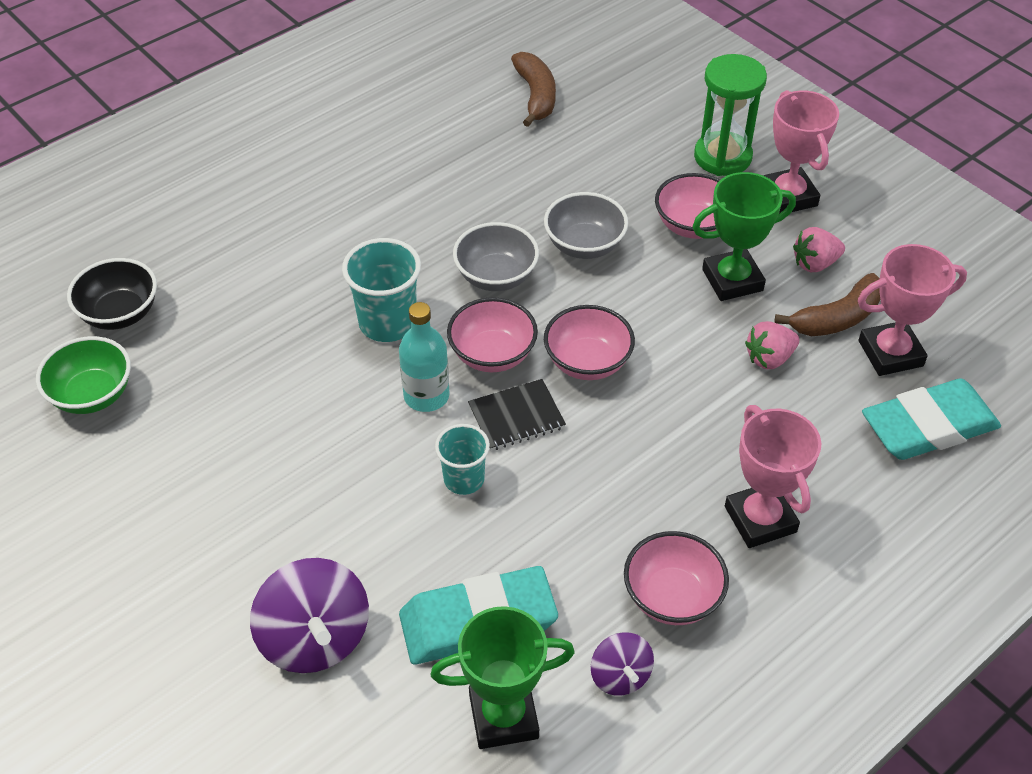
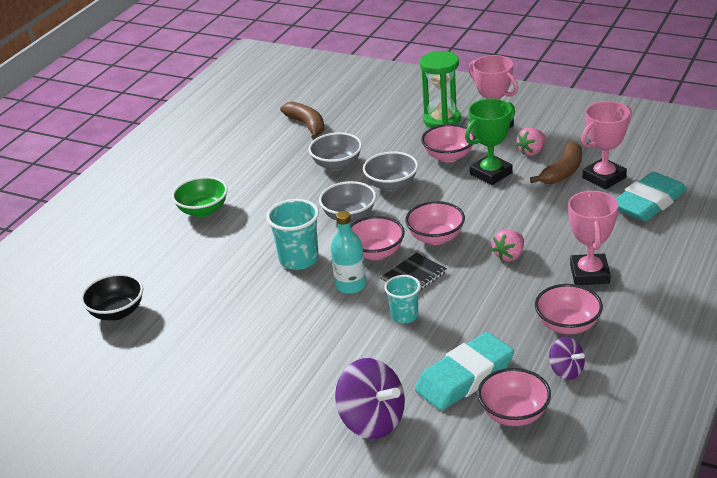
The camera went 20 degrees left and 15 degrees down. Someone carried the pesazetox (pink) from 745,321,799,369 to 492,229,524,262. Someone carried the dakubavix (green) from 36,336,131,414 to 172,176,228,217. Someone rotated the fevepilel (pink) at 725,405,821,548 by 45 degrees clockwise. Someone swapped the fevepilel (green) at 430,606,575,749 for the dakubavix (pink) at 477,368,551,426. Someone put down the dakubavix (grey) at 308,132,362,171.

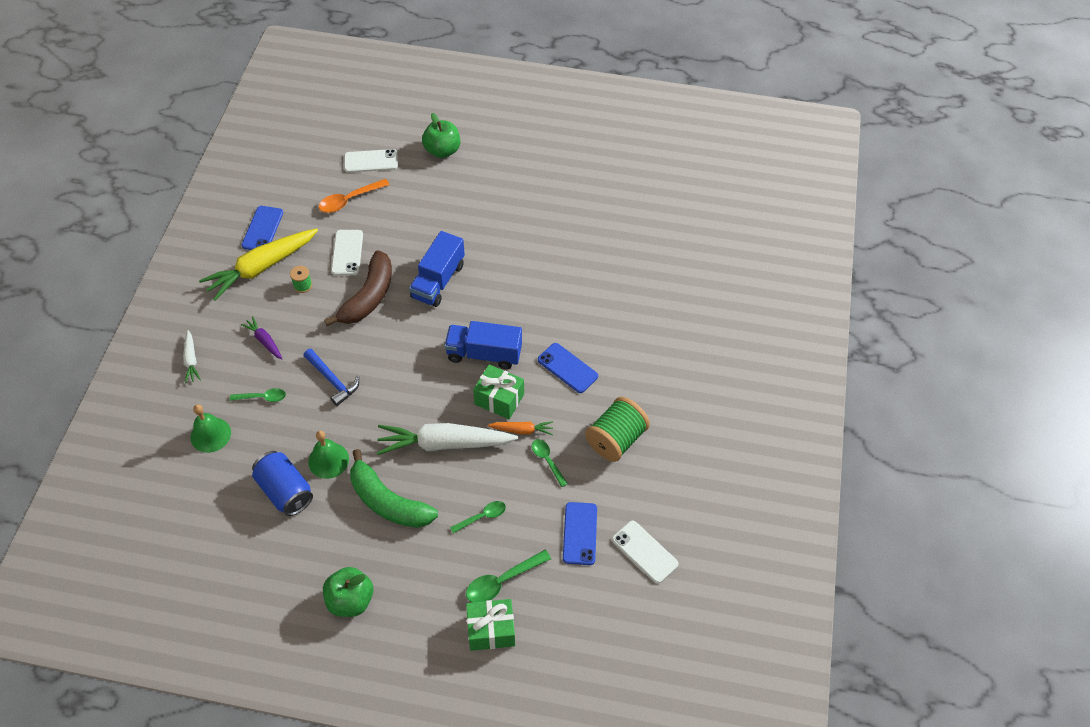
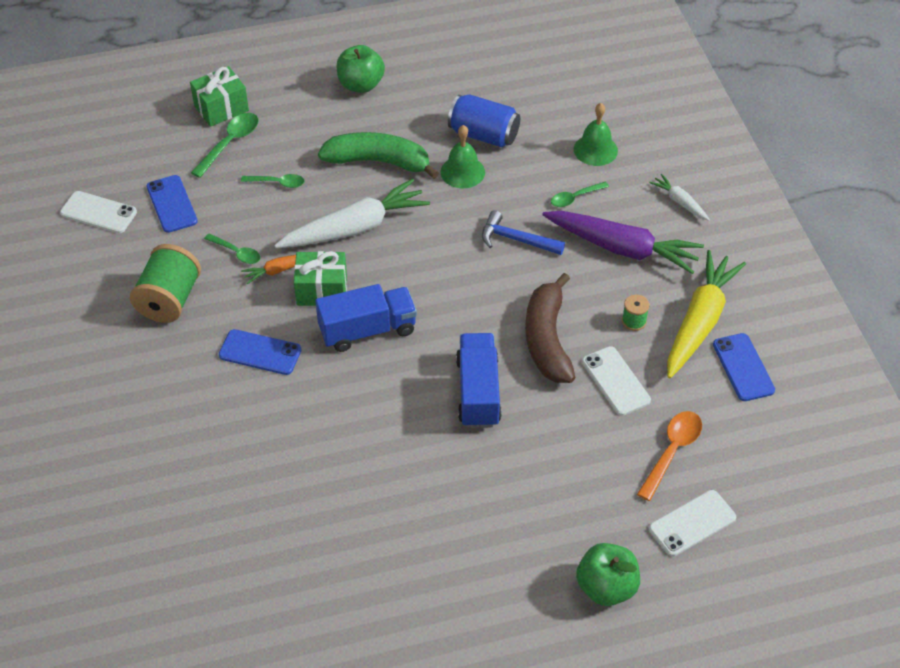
The camera went 155 degrees right and 5 degrees down. Someone scaled the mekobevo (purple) at 241,316,283,360 by 2.12. Someone rotated the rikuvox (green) at 450,501,506,533 by 120 degrees counterclockwise.

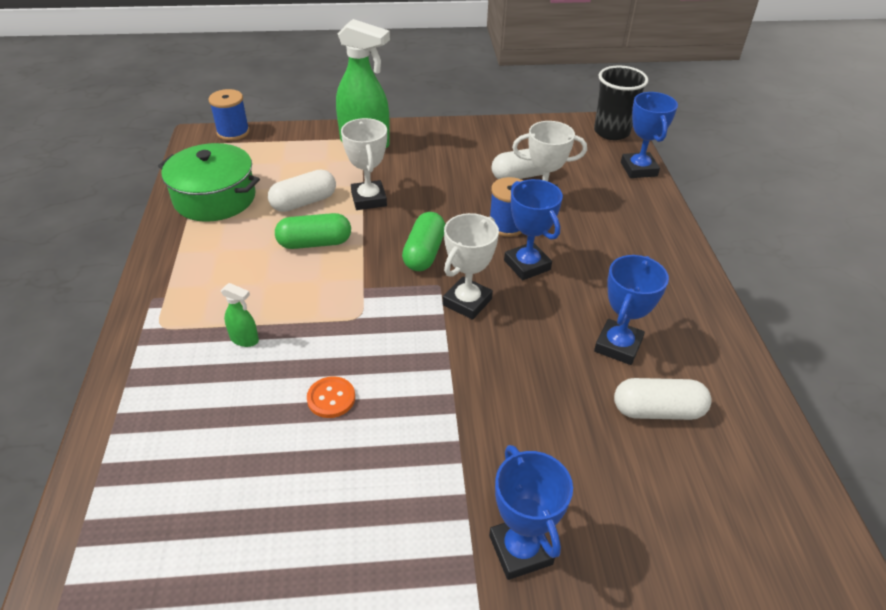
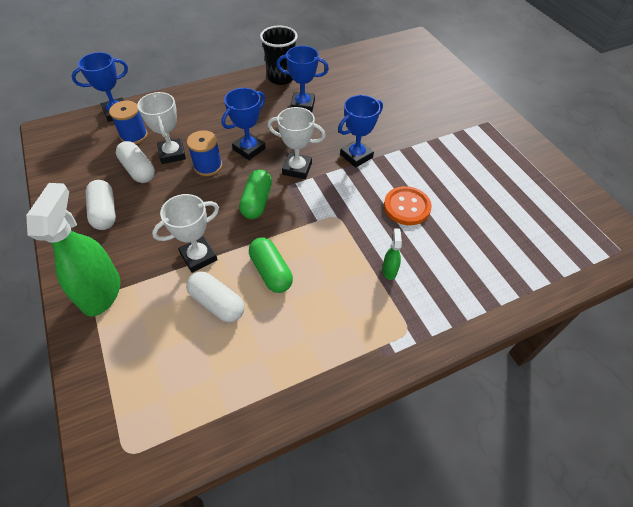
The camera went 110 degrees left and 10 degrees up. Someone carried the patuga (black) from 594,65,648,140 to 260,26,298,85. Someone carried the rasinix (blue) from 209,89,250,141 to 109,101,148,144. Someone took away the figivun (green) at 158,143,260,222. Someone rotated the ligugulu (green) at 402,212,445,271 by 75 degrees counterclockwise. Someone scaled the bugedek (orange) at 307,376,355,418 by 1.57. Someone carried the ligugulu (white) from 614,378,712,420 to 86,180,116,230. Someone carried the fevepilel (blue) from 489,445,573,580 to 338,95,383,168.

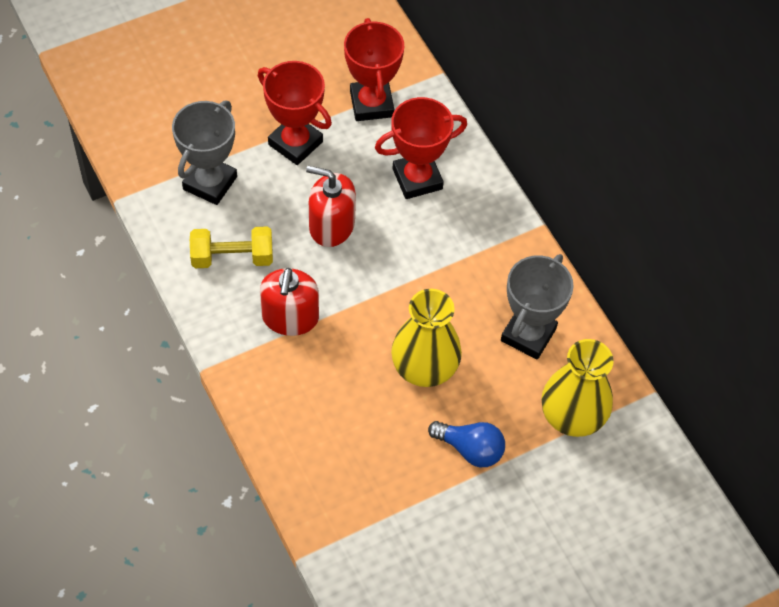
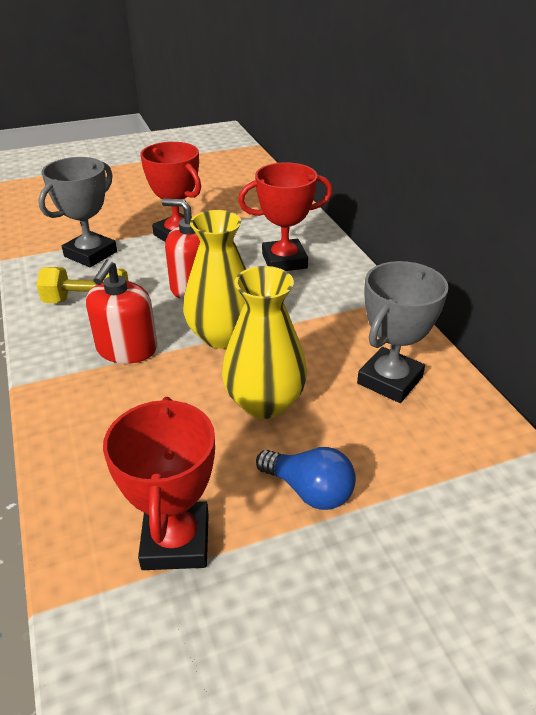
The camera went 10 degrees right and 20 degrees down. Someone carried the fevepilel (red) from 344,18,404,121 to 103,397,215,570. Someone carried the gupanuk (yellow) from 541,339,614,437 to 183,210,246,349.

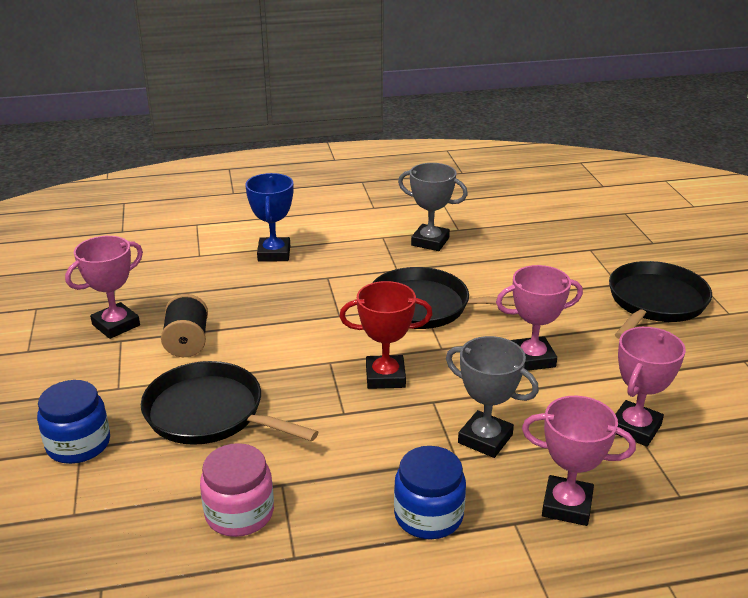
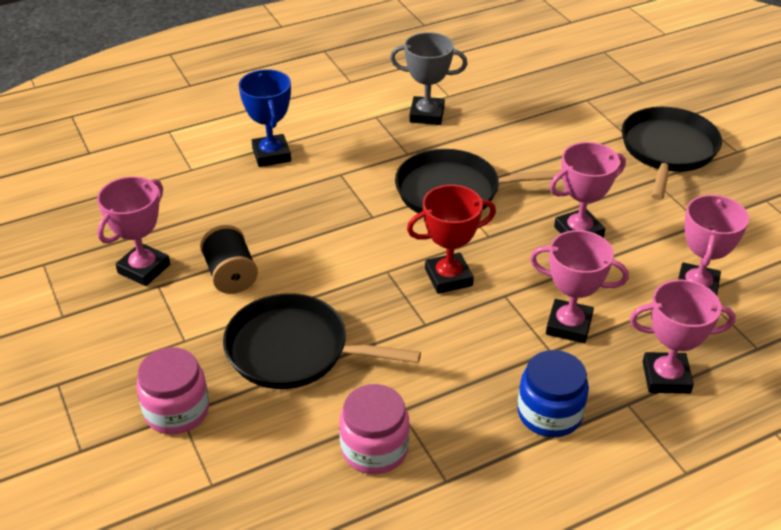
The camera went 15 degrees left and 10 degrees up. Someone repainted the fevepilel (grey) at 446,336,539,458, which became the fevepilel (pink) at 530,230,629,343. Someone repainted the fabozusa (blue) at 37,380,110,464, which became the fabozusa (pink) at 136,347,209,434.

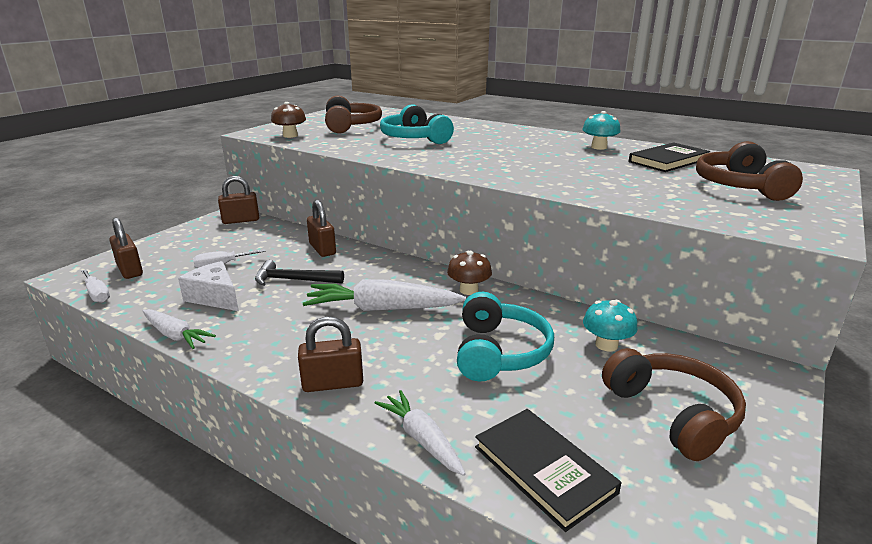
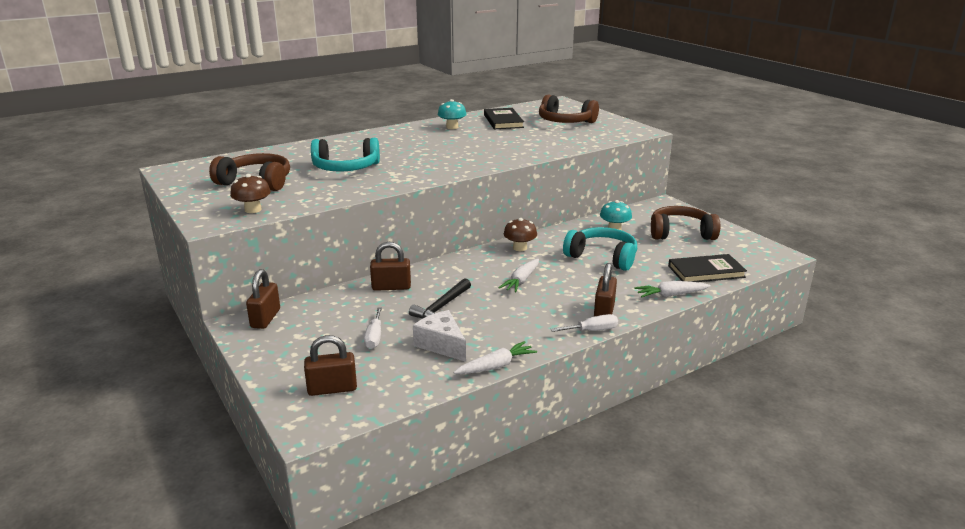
The camera went 65 degrees left and 0 degrees up. Someone rotated the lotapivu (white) at 178,261,239,311 by 75 degrees clockwise. Someone carried the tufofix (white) from 81,269,110,303 to 550,314,618,332. Someone scaled the mekobevo (white) at 303,279,466,311 by 0.60.

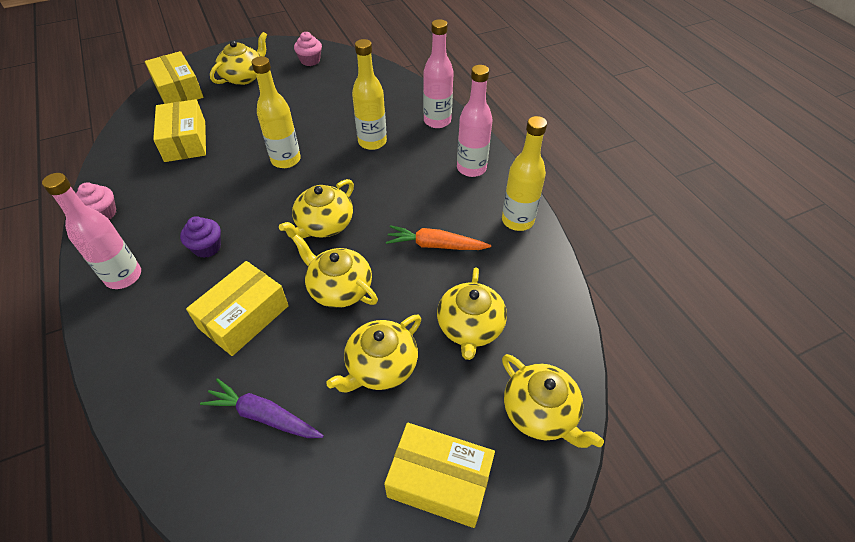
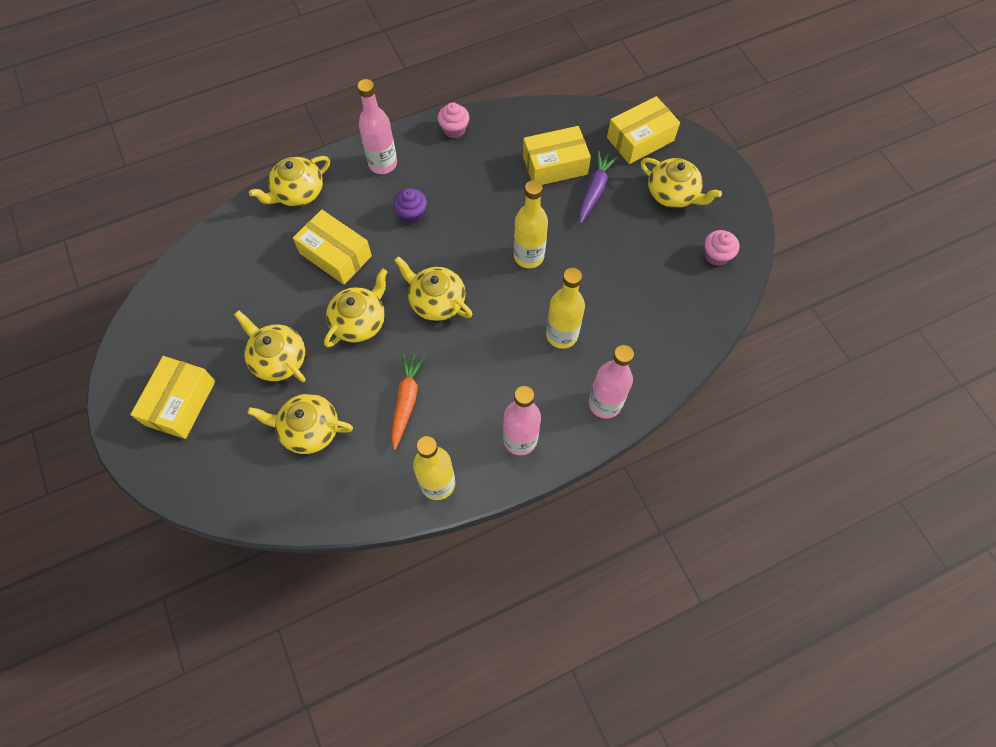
The camera went 90 degrees right and 15 degrees up. Someone carried the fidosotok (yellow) from 502,354,604,448 to 249,156,330,206. Someone carried the mekobevo (purple) from 200,378,324,438 to 579,151,618,224.

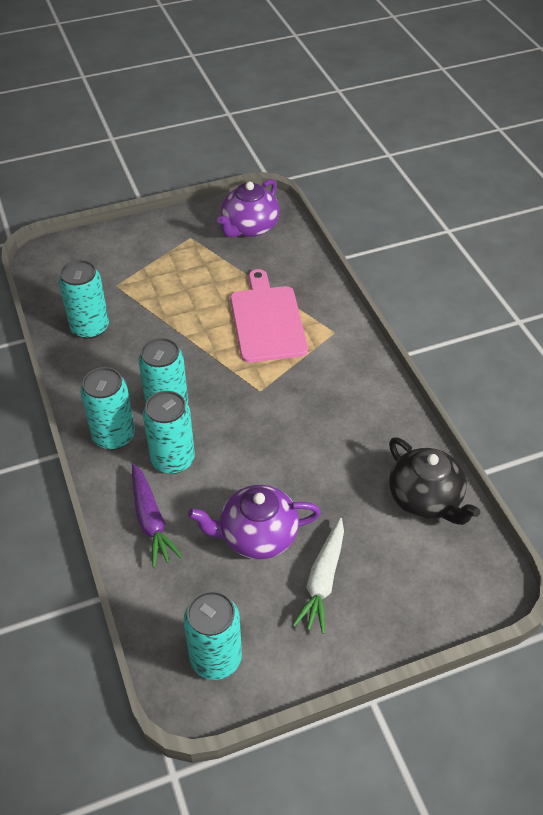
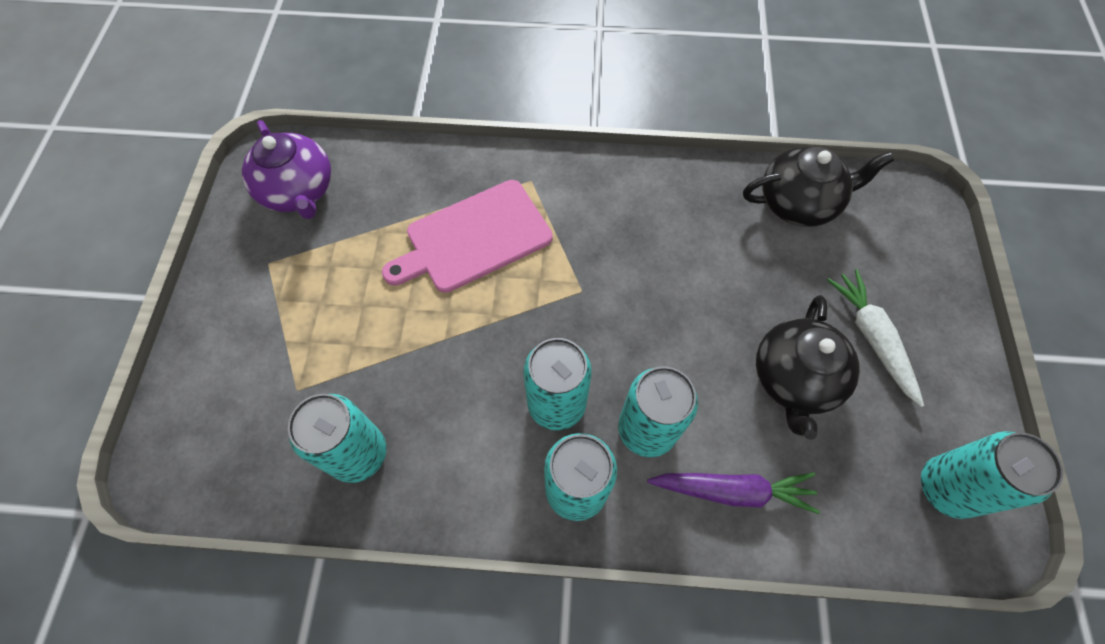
The camera went 65 degrees left and 15 degrees up. Someone rotated the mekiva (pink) at 230,269,308,363 by 45 degrees counterclockwise. Someone repainted the fidosotok (purple) at 188,485,321,559, which became the fidosotok (black) at 756,295,860,440. Someone rotated the mekobevo (white) at 293,518,344,634 by 150 degrees counterclockwise.

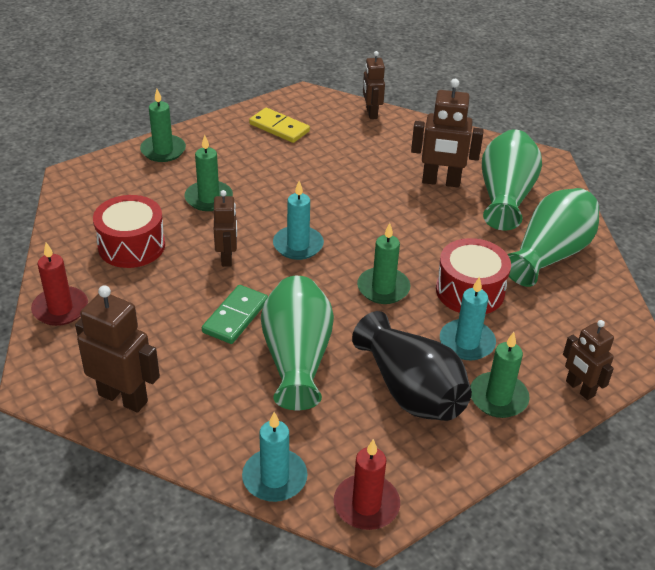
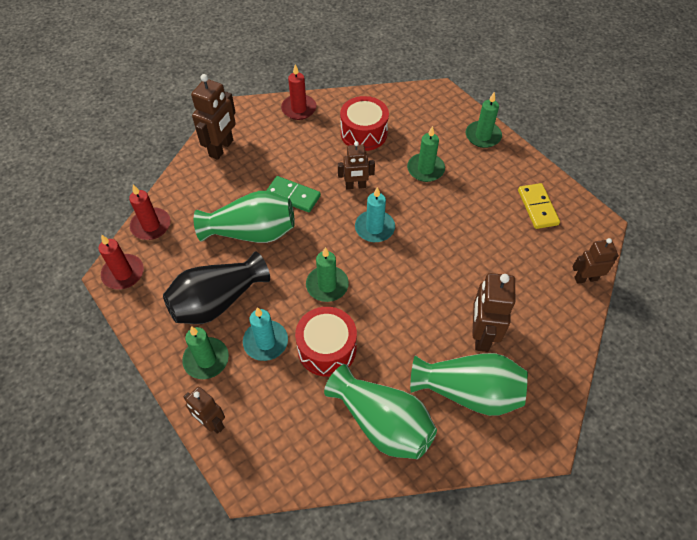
The camera went 90 degrees right and 15 degrees up. Someone rotated the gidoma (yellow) at 249,108,310,143 by 45 degrees counterclockwise. Someone rotated the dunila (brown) at 563,320,614,400 by 105 degrees counterclockwise. Someone repainted the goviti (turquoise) at 242,412,308,502, which became the goviti (red) at 129,185,170,240.

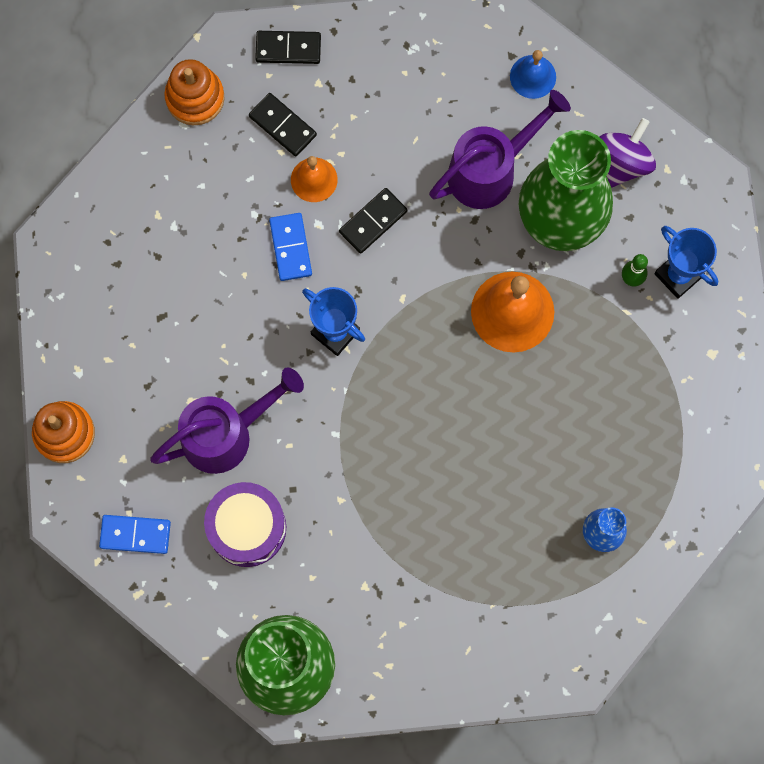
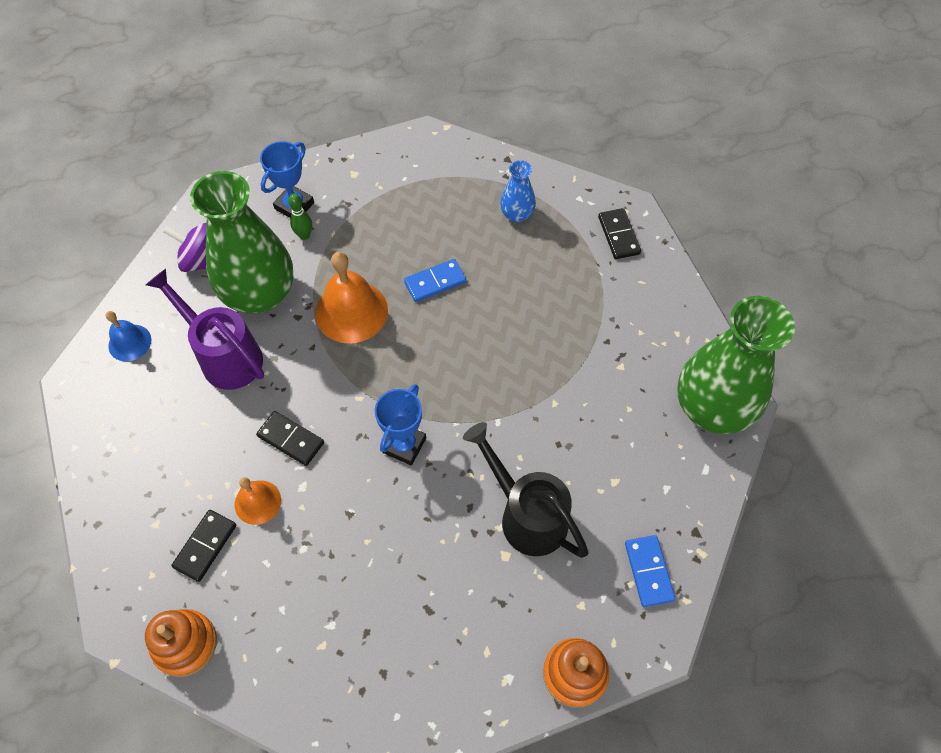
The camera went 105 degrees left and 15 degrees down. Someone carried the gidoma (black) from 255,31,321,64 to 598,208,641,259. Someone carried the gidoma (blue) from 269,213,312,281 to 404,259,466,302. Someone repainted the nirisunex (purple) at 150,368,304,474, which became the nirisunex (black) at 463,422,589,558. Someone took away the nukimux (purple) at 204,482,286,567.

